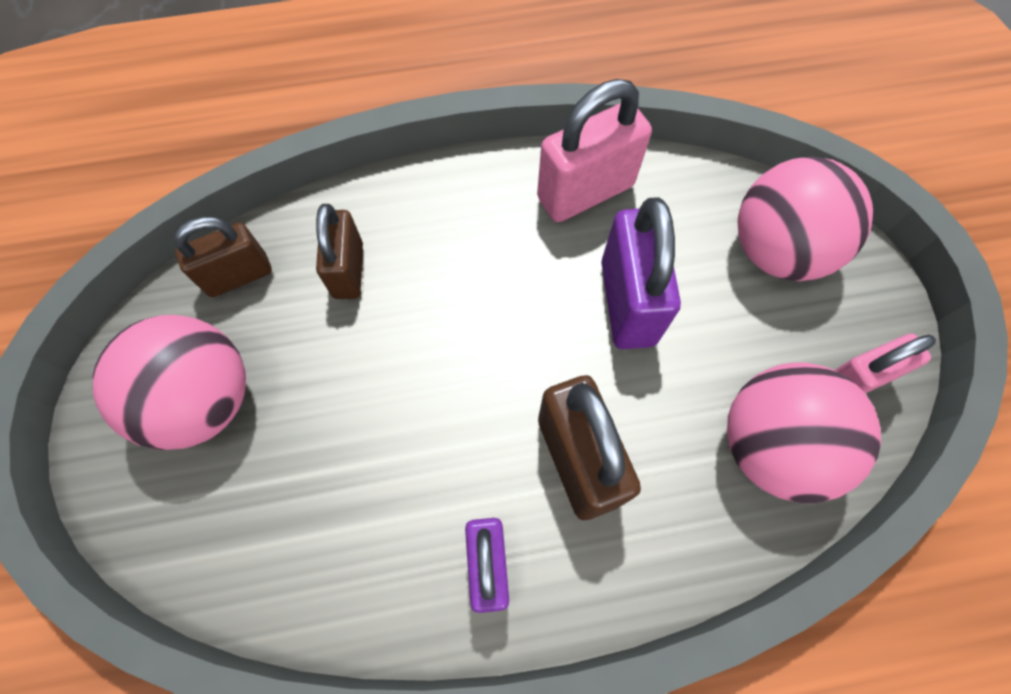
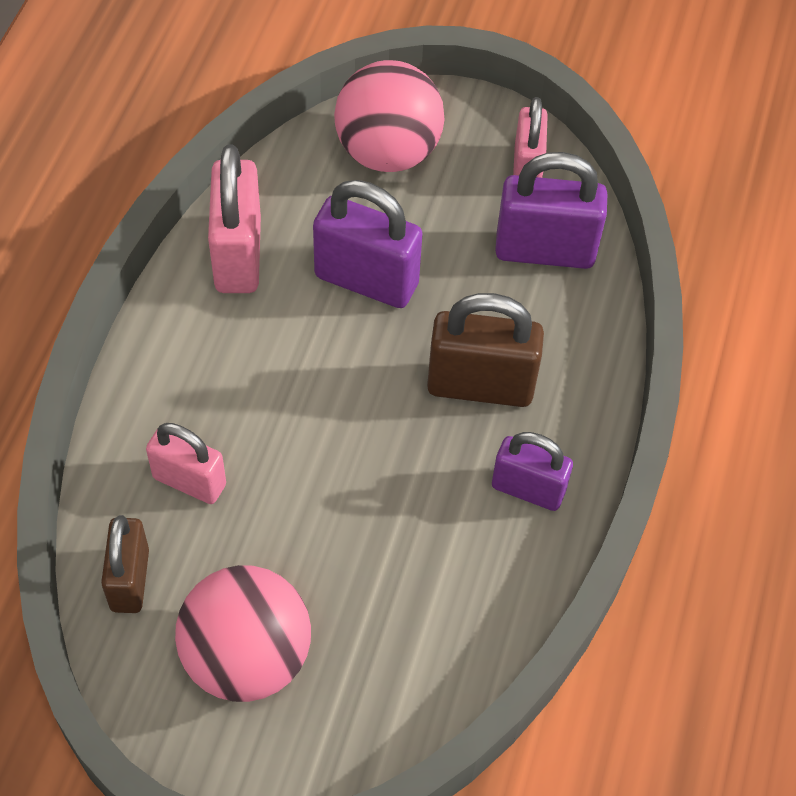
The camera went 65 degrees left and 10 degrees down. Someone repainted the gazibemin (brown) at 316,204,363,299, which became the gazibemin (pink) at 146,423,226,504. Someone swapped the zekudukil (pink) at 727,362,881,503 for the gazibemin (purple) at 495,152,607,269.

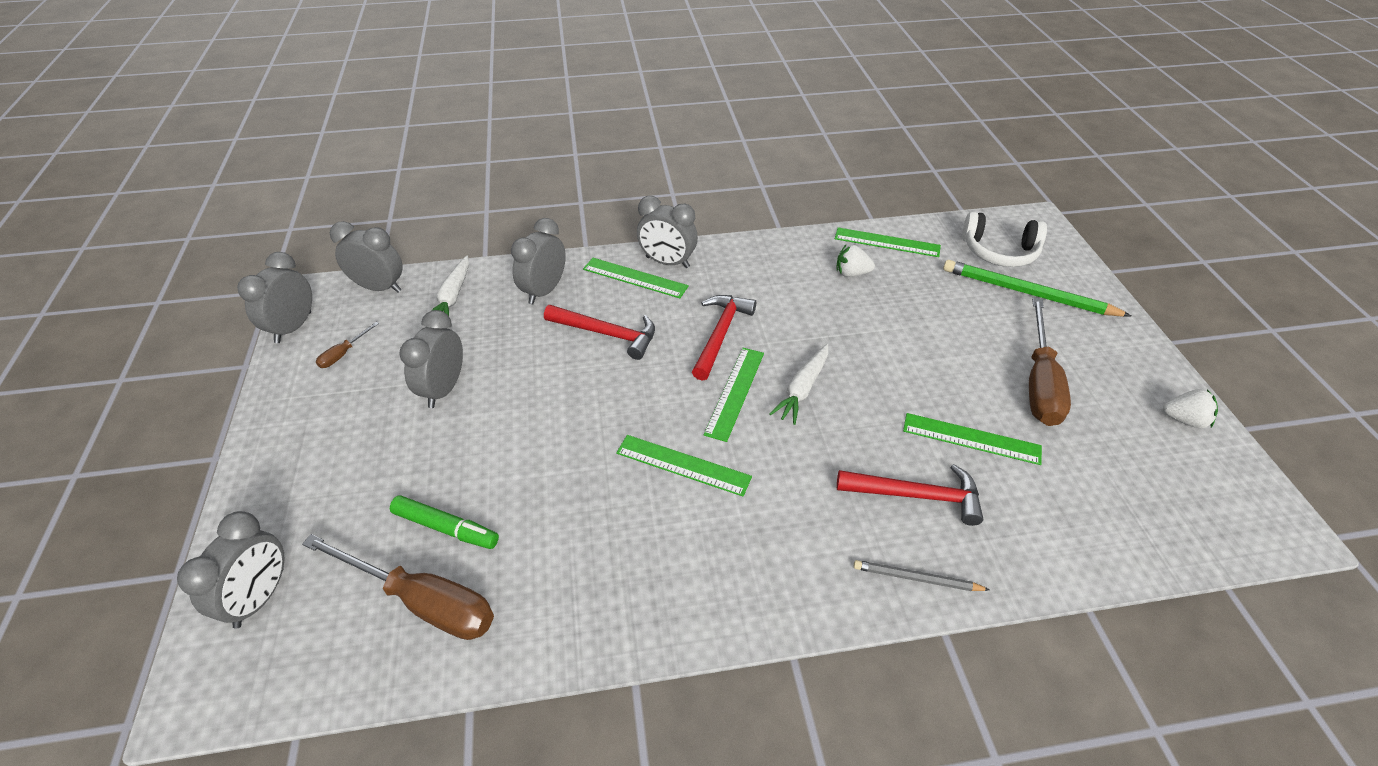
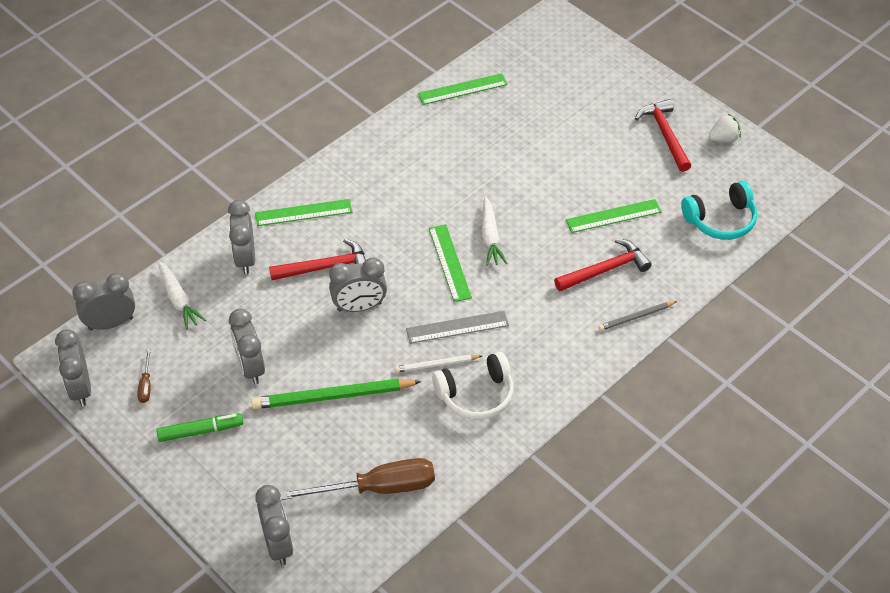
The camera went 35 degrees left and 5 degrees up. Someone carried the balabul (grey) from 637,196,698,268 to 329,258,387,312. Someone carried the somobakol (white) from 962,211,1047,267 to 432,352,514,420. Someone took away the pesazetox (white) at 837,245,875,277. Someone carried the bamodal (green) from 943,260,1131,317 to 251,379,422,409. Someone carried the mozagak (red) from 692,295,756,381 to 635,99,691,172. Someone took away the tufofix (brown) at 1029,297,1071,426. Someone repainted the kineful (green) at 616,435,752,496, which became the kineful (grey) at 406,311,509,344. Someone carried the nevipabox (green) from 390,495,499,549 to 156,413,243,442. Someone put down the somobakol (turquoise) at 681,181,757,240. Someone put down the bamodal (white) at 395,355,482,373.

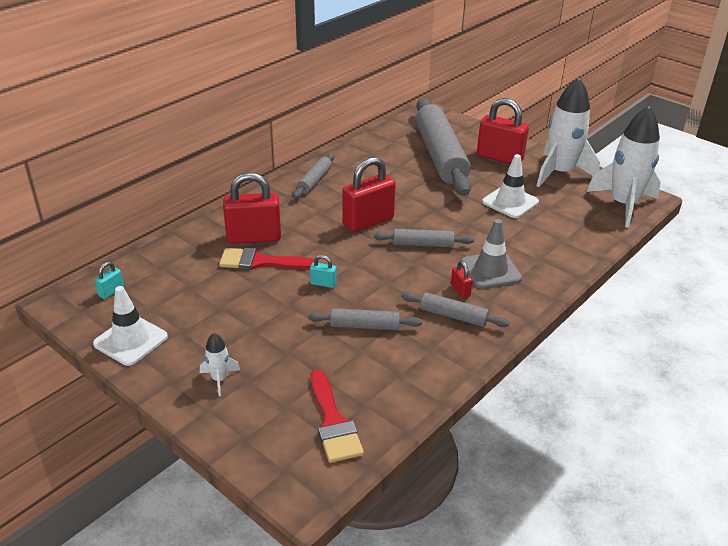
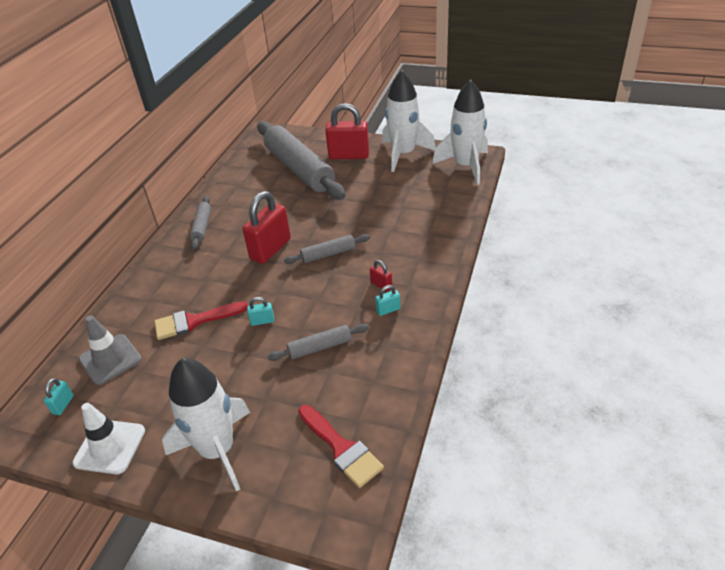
The camera went 20 degrees left and 5 degrees up. Someone took away the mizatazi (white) at 482,154,539,218. Someone took away the gazibemin (red) at 223,172,281,244. Someone carried the mizatazi (grey) from 461,219,522,289 to 79,315,142,385. Someone swapped the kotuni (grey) at 401,292,510,327 for the gazibemin (turquoise) at 375,285,400,316. Someone scaled the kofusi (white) at 200,333,240,396 by 2.31.

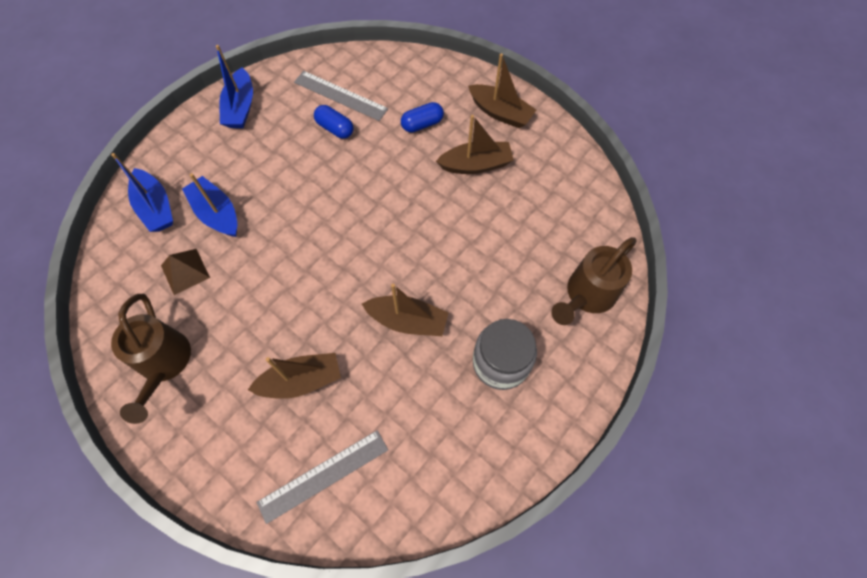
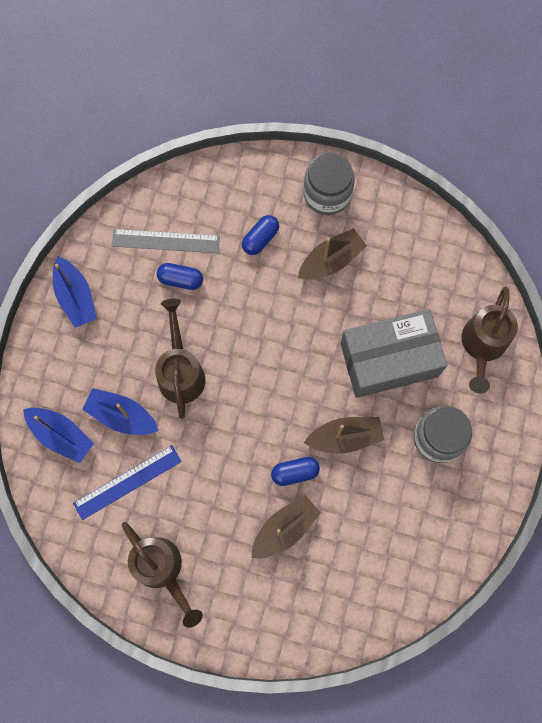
The camera went 25 degrees left and 10 degrees up. Someone swapped the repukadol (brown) at 468,53,536,128 for the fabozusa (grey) at 303,152,355,215. Someone swapped the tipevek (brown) at 161,249,210,295 for the kineful (blue) at 73,445,182,520. Someone took away the kineful (grey) at 256,430,388,524. Someone put down the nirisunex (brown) at 155,299,206,419. Someone put down the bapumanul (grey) at 340,309,447,398. Someone put down the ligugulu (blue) at 271,457,320,486.

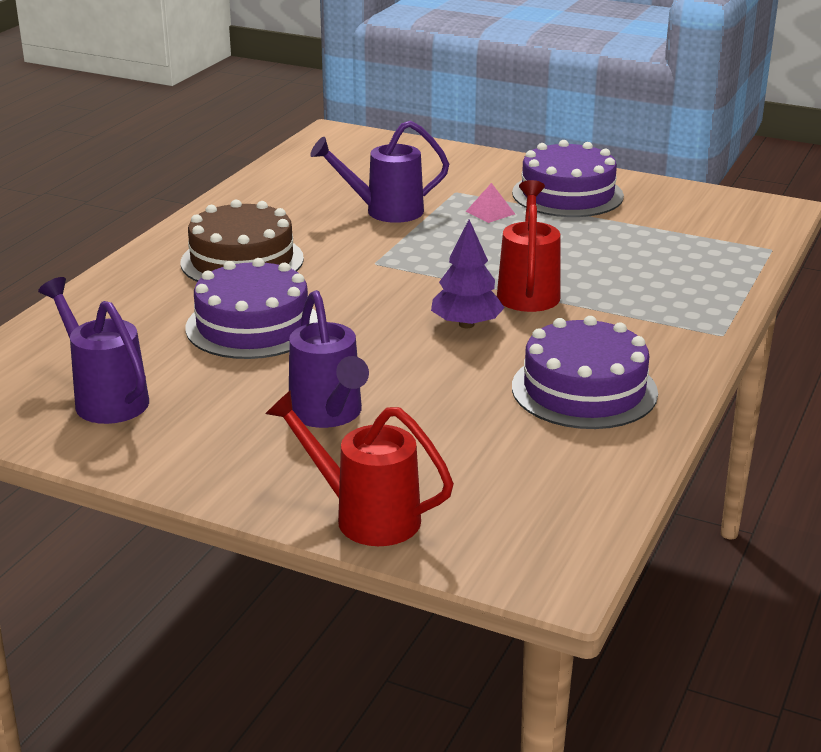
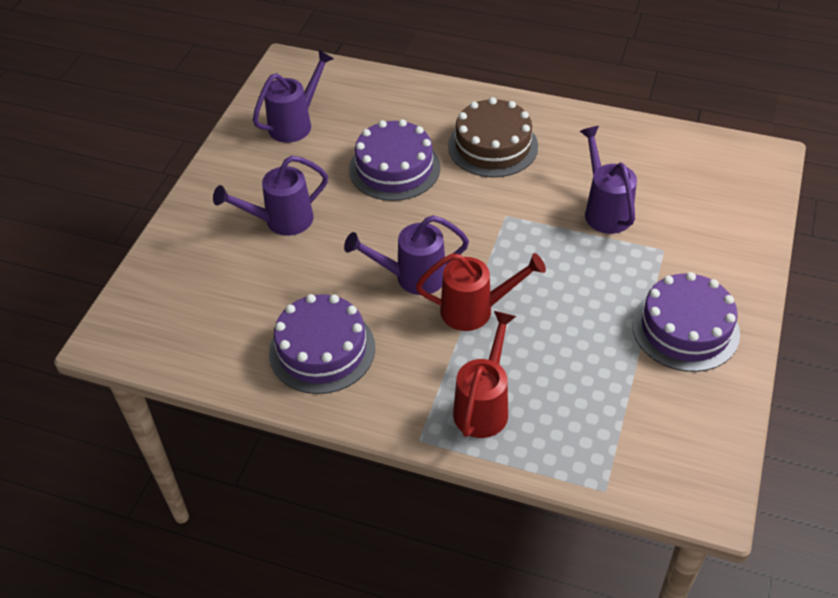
The camera went 85 degrees right and 20 degrees up. Someone took away the tipevek (pink) at 466,183,515,223. Someone swapped the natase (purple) at 431,220,505,328 for the nirisunex (purple) at 344,215,469,295. Someone carried the nirisunex (red) from 265,391,454,546 to 453,311,516,438.

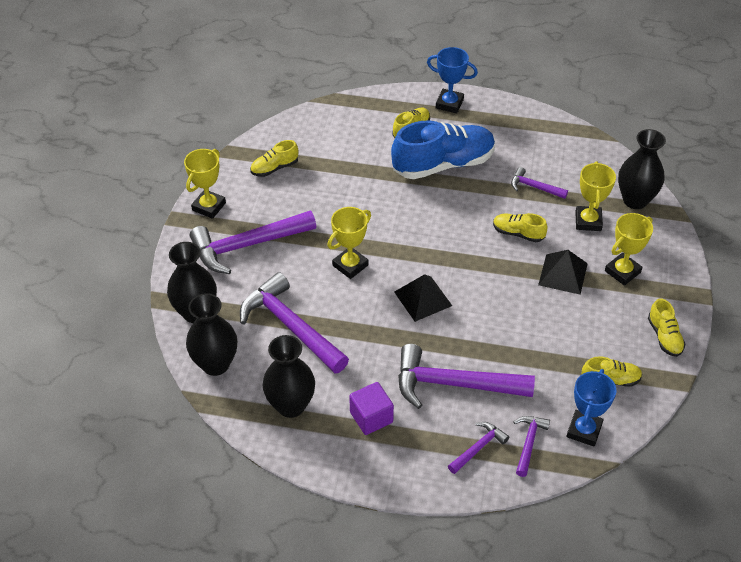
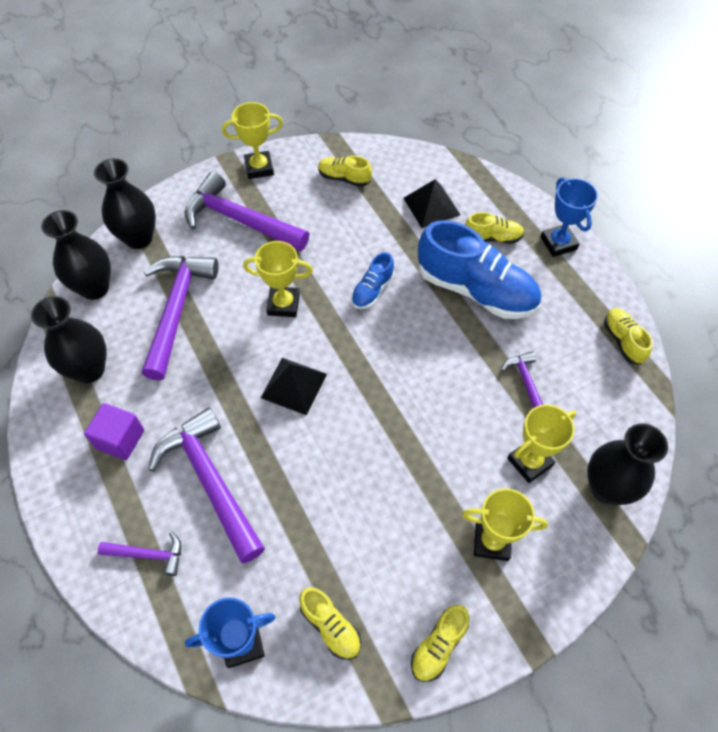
The camera went 50 degrees right and 10 degrees up. Someone carried the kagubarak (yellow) from 493,213,547,242 to 604,308,653,364. Someone carried the tipevek (black) from 538,250,588,295 to 404,179,461,228. Someone took away the mozagak (purple) at 513,416,550,477. Someone put down the kagubarak (blue) at 351,252,394,309.

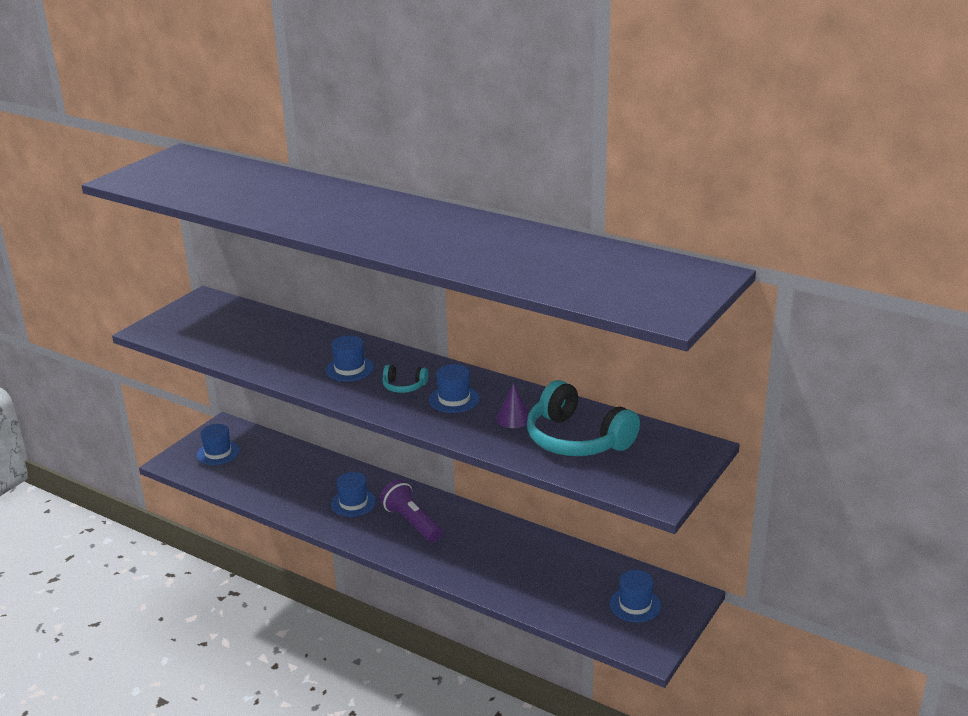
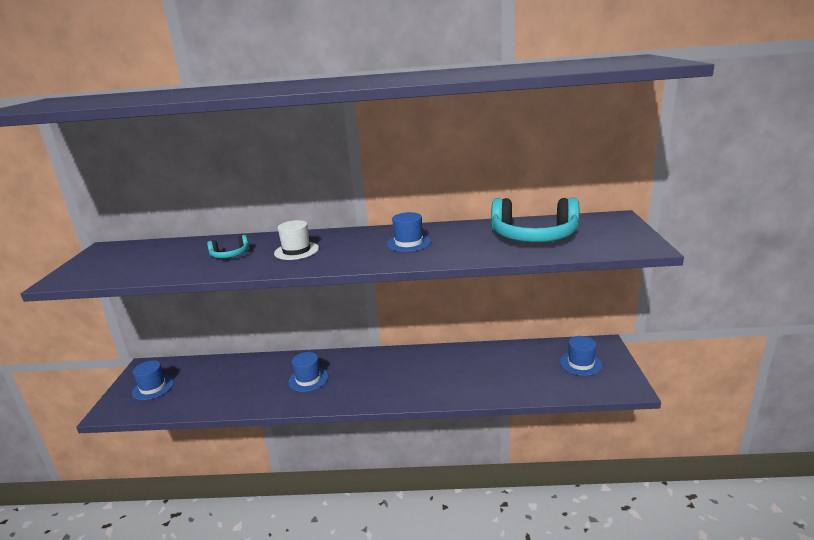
The camera went 30 degrees left and 5 degrees down. Someone repainted the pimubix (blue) at 325,335,374,381, which became the pimubix (white) at 274,220,319,260. Someone carried the somobakol (turquoise) from 382,365,428,393 to 207,235,249,258. Someone took away the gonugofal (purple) at 496,383,529,428. Someone took away the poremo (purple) at 380,479,442,543.

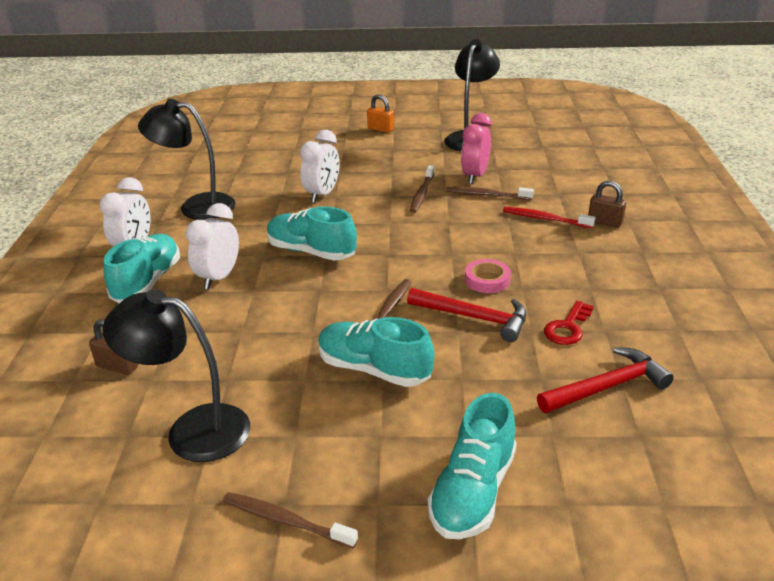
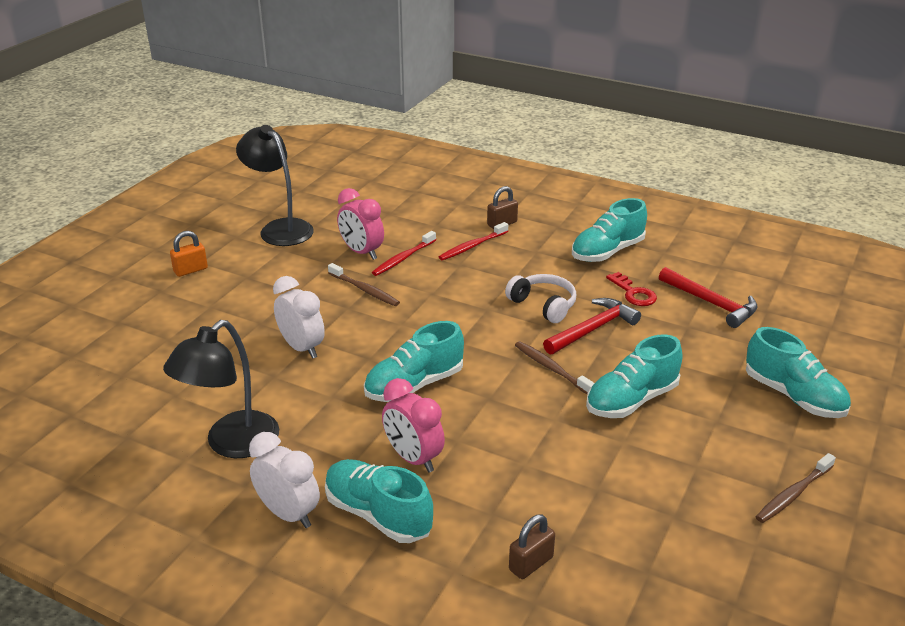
The camera went 65 degrees left and 0 degrees up. Someone repainted the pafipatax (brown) at 446,187,534,200, which became the pafipatax (red) at 372,231,436,276. Someone repainted the balabul (white) at 186,203,239,290, which became the balabul (pink) at 382,378,445,473. Someone swapped the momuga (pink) at 465,259,511,293 for the somobakol (white) at 505,274,576,323. Someone took away the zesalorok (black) at 103,289,250,462. Someone rotated the mozagak (red) at 537,347,674,413 by 135 degrees clockwise. Someone put down the kagubarak (turquoise) at 572,198,647,262.

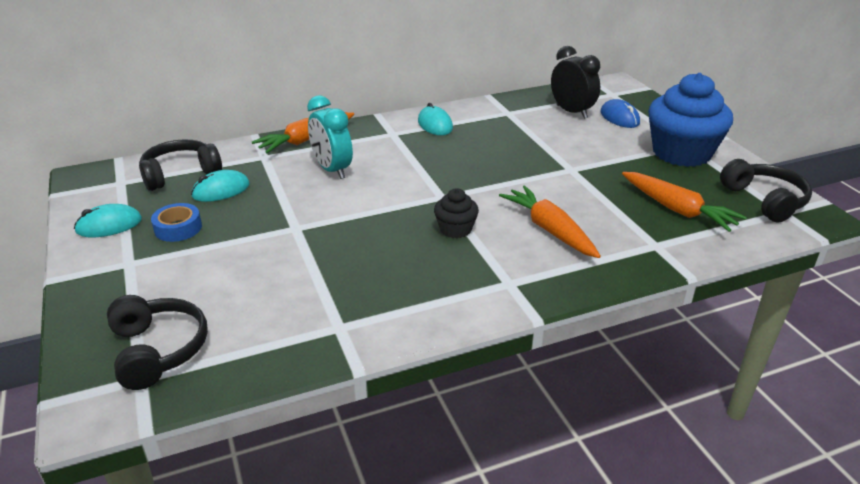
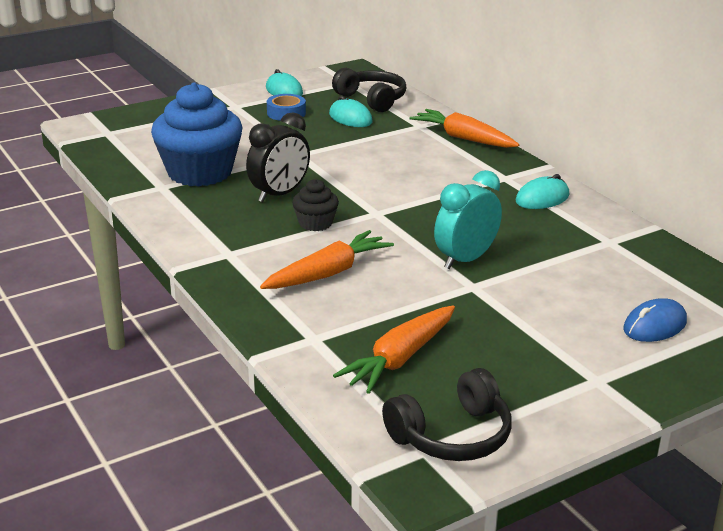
The camera went 80 degrees right and 5 degrees down. Someone carried the balabul (black) from 551,46,600,119 to 246,112,310,202. Someone carried the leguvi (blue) from 648,73,733,167 to 151,83,242,187. Someone carried the balabul (turquoise) from 307,95,353,179 to 434,170,502,269. Someone took away the somobakol (black) at 107,295,208,390.

